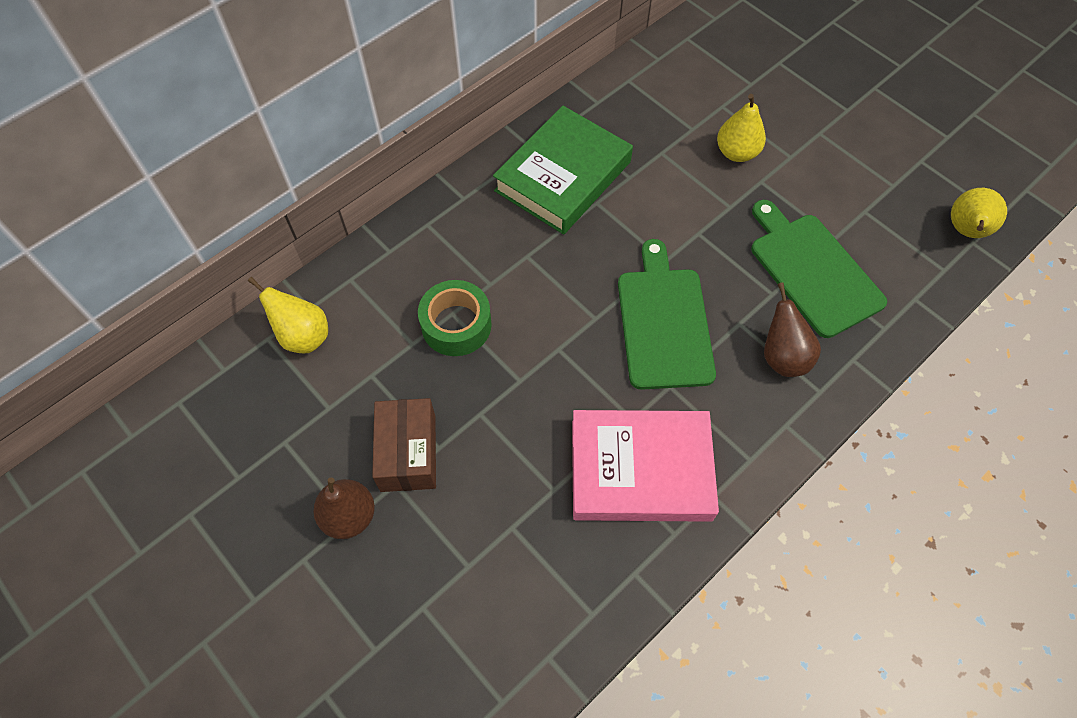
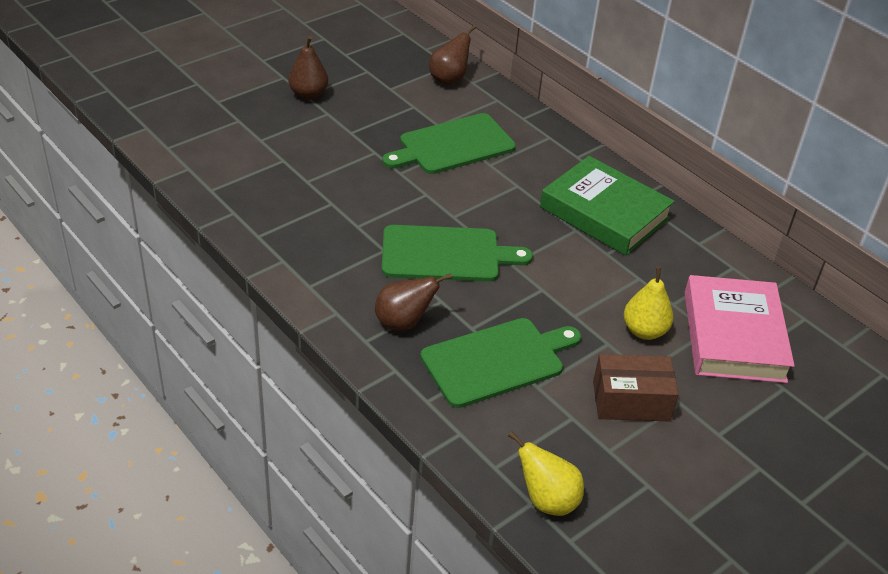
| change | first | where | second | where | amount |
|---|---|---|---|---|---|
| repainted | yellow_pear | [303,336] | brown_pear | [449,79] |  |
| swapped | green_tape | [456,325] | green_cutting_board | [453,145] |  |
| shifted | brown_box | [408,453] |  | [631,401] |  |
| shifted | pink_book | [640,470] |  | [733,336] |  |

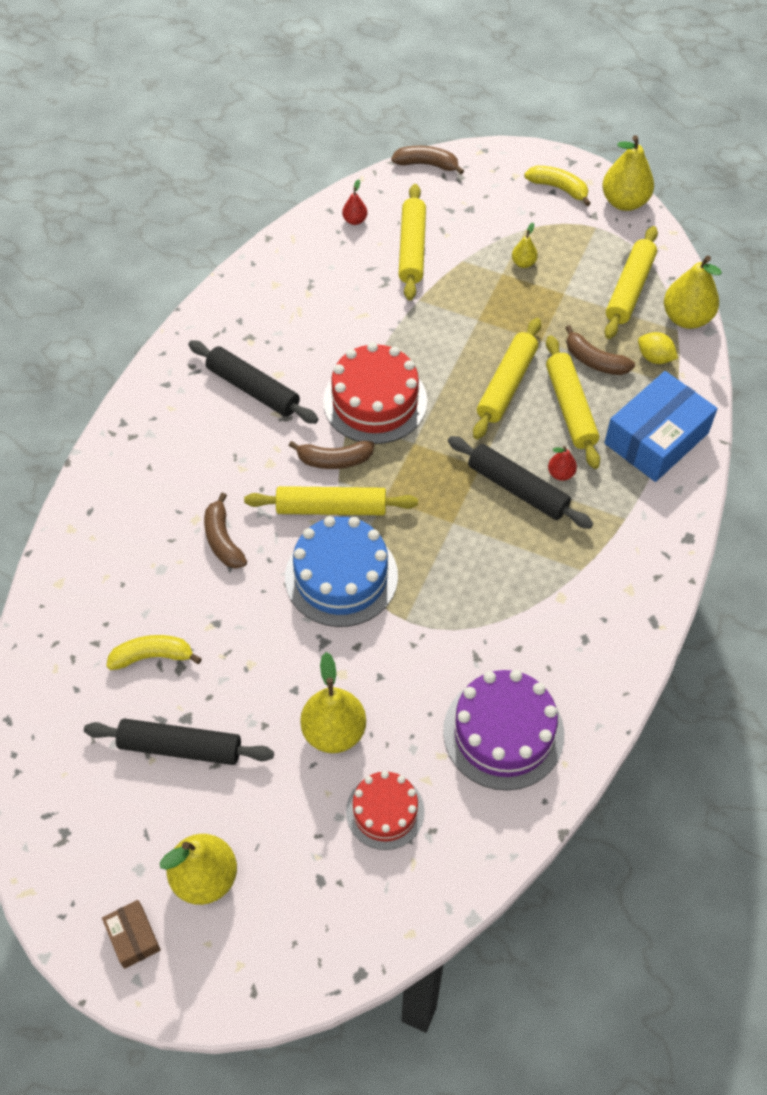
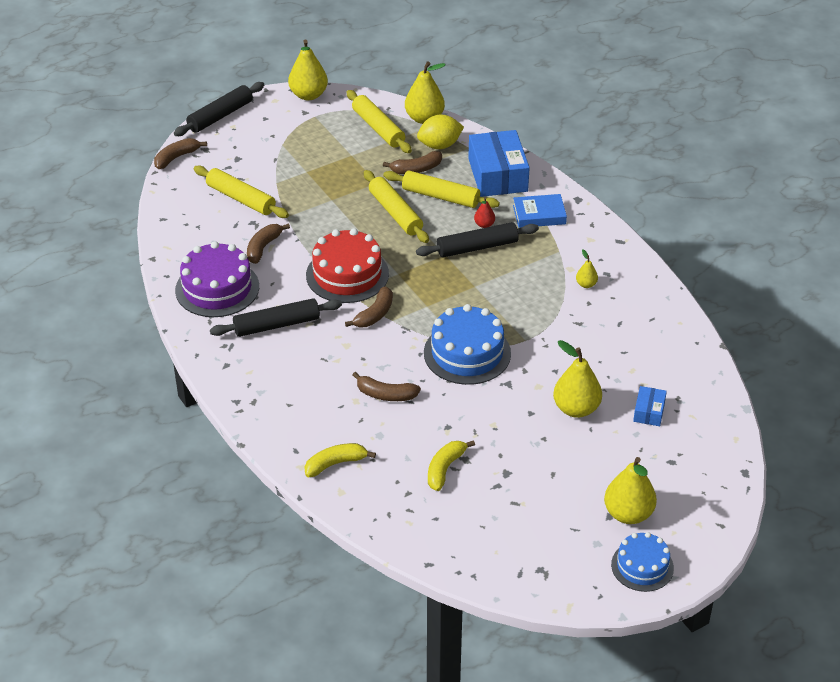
| change | first | where | second | where | amount |
|---|---|---|---|---|---|
| shifted | yellow_banana | [559,188] |  | [335,464] |  |
| gone | red_pear | [355,220] |  |  |  |
| shifted | yellow_pear | [523,263] |  | [586,284] |  |
| scaled | yellow_lemon | [654,358] |  | [440,145] | x1.51 |
| gone | yellow_rolling_pin | [331,508] |  |  |  |
| shifted | purple_cake | [503,732] |  | [217,288] |  |
| shifted | black_rolling_pin | [180,747] |  | [220,116] |  |
| swapped | red_cake | [385,811] | blue_box | [649,412] |  |
| swapped | brown_box | [133,937] | blue_cake | [642,566] |  |
| new |  |  | blue_book | [539,215] |  |
| new |  |  | brown_banana | [263,247] |  |

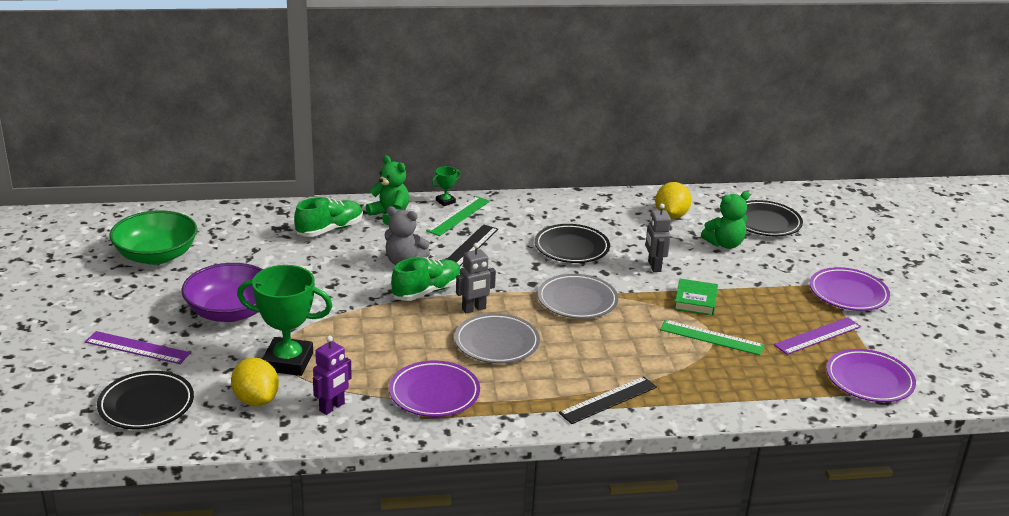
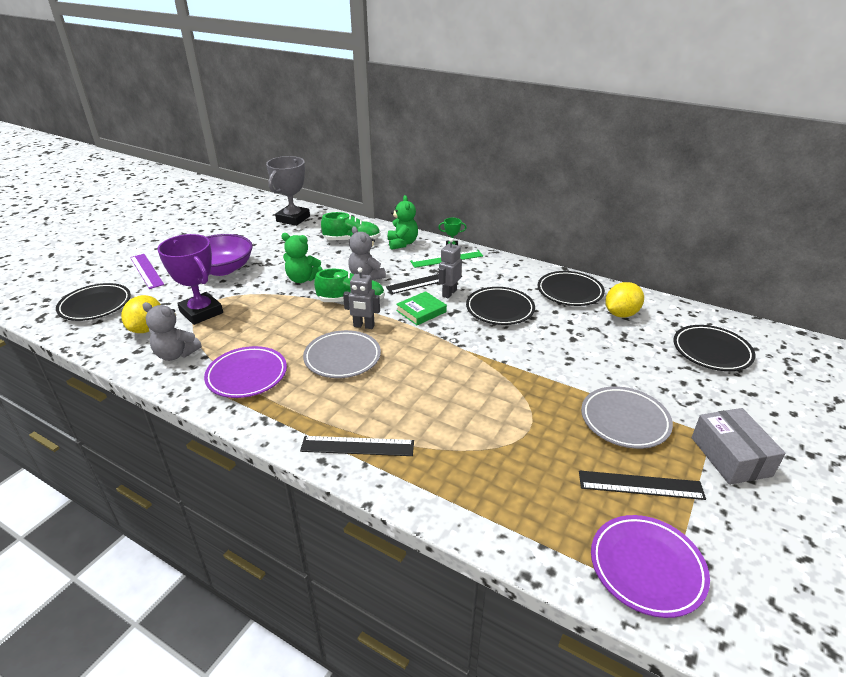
| change | first | where | second | where | amount |
|---|---|---|---|---|---|
| shifted | green_teddy_bear | [724,244] |  | [302,279] |  |
| shifted | grey_robot | [654,266] |  | [449,293] |  |
| gone | green_bowl | [156,255] |  |  |  |
| repainted | green_trophy | [288,362] | purple_trophy | [201,312] |  |
| swapped | purple_plate | [848,293] | grey_box | [730,456] |  |
| shifted | grey_plate | [577,301] |  | [624,420] |  |
| shifted | green_book | [695,301] |  | [421,311] |  |
| repainted | purple_ruler | [817,336] | black_ruler | [640,485] |  |
| gone | green_ruler | [711,337] |  |  |  |
| swapped | purple_robot | [332,407] | grey_teddy_bear | [176,354] |  |
| new |  |  | grey_trophy | [293,219] |  |
| new |  |  | black_plate | [570,292] |  |

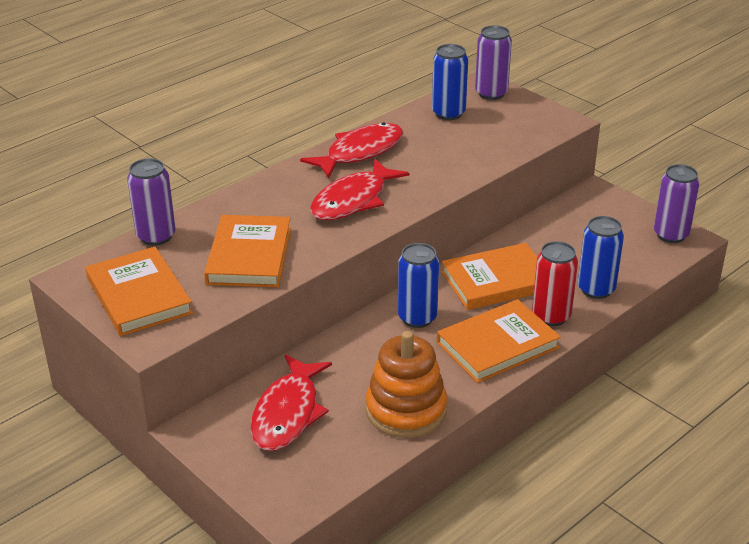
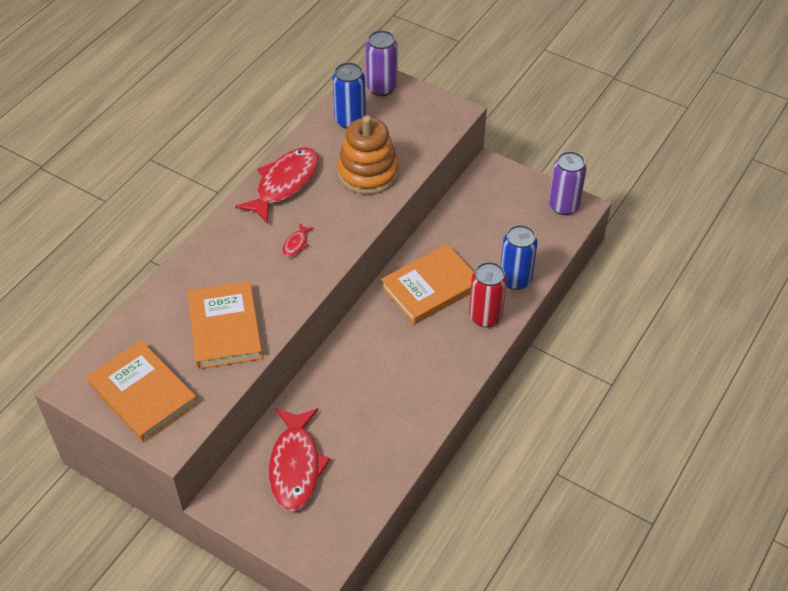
| change | first | where | second | where | amount |
|---|---|---|---|---|---|
| gone | purple_can | [156,236] |  |  |  |
| scaled | red_fish | [353,200] |  | [296,244] | x0.42 |
| gone | blue_can | [417,318] |  |  |  |
| gone | orange_book | [497,345] |  |  |  |
| shifted | orange_stacking_toy | [406,410] |  | [368,173] |  |

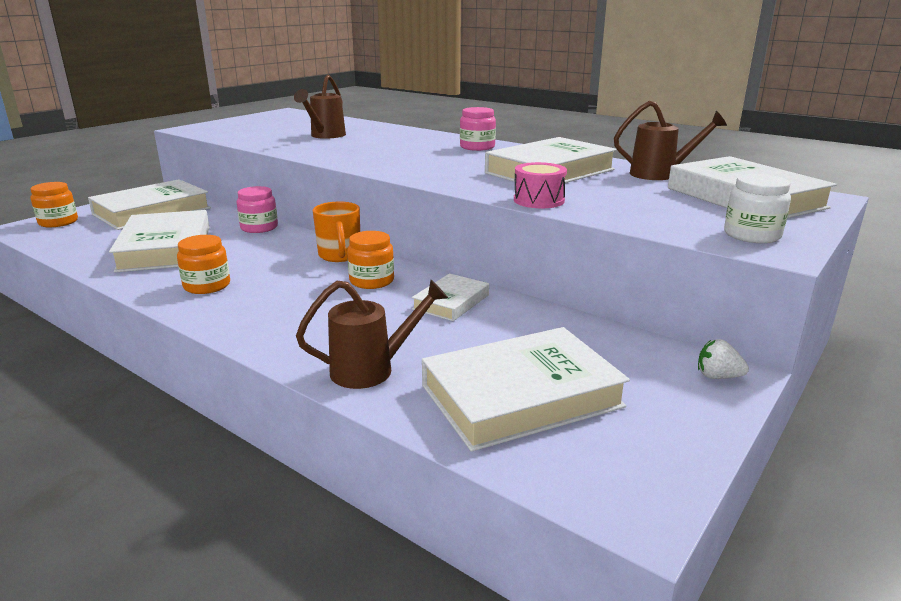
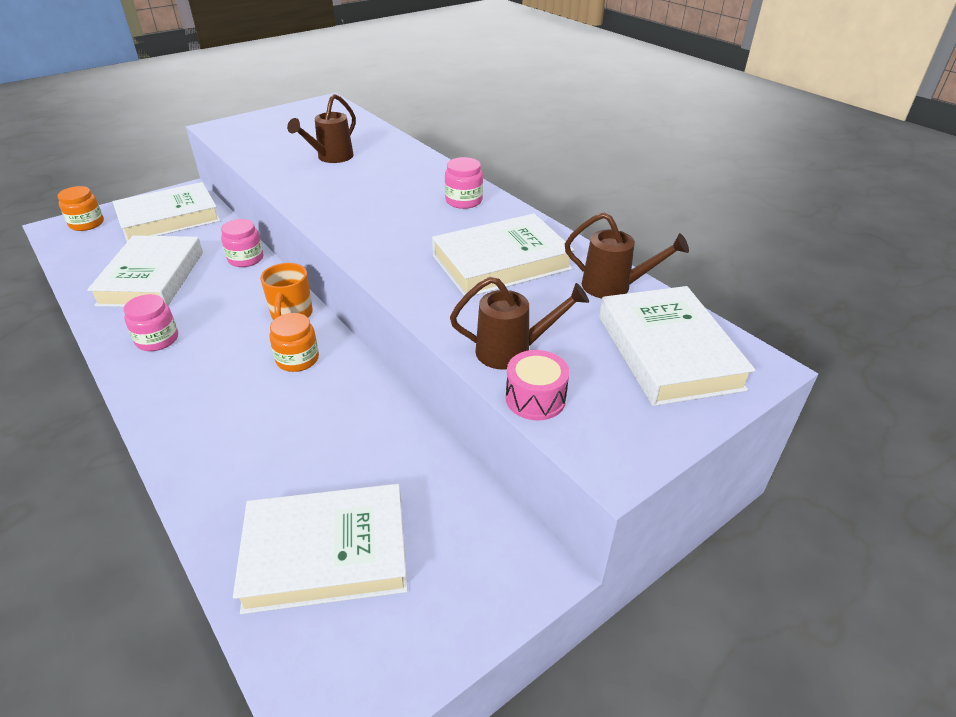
| change | first | where | second | where | amount |
|---|---|---|---|---|---|
| shifted | pink_drum | [538,200] |  | [535,398] |  |
| gone | white_jar | [751,235] |  |  |  |
| repainted | orange_jar | [207,286] | pink_jar | [157,339] |  |
| gone | white_book | [451,302] |  |  |  |
| shifted | brown_watering_can | [371,370] |  | [512,351] |  |
| gone | white_strawberry | [717,376] |  |  |  |

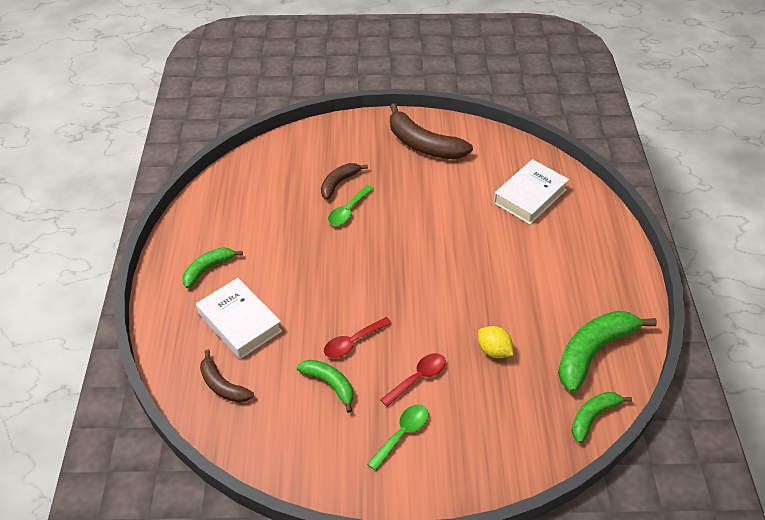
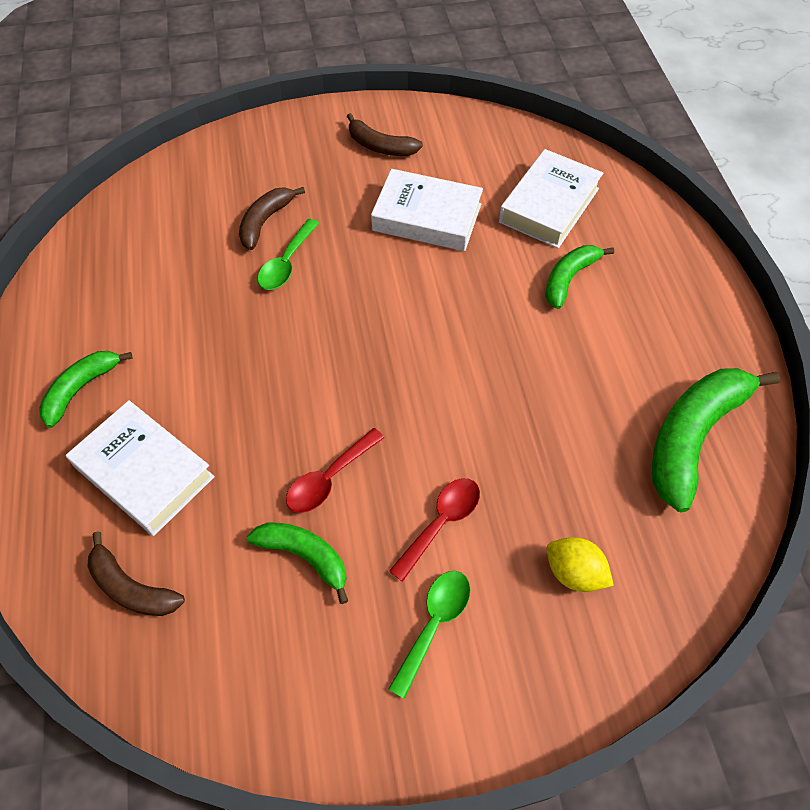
| change | first | where | second | where | amount |
|---|---|---|---|---|---|
| scaled | brown_banana | [423,144] |  | [380,146] | x0.57 |
| shifted | yellow_lemon | [494,350] |  | [574,572] |  |
| shifted | green_banana | [593,417] |  | [569,278] |  |
| new |  |  | white_book | [427,217] |  |

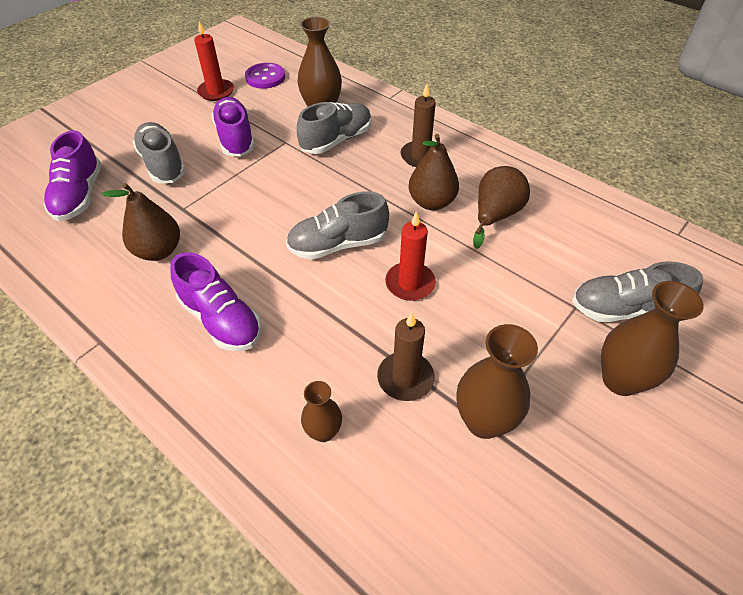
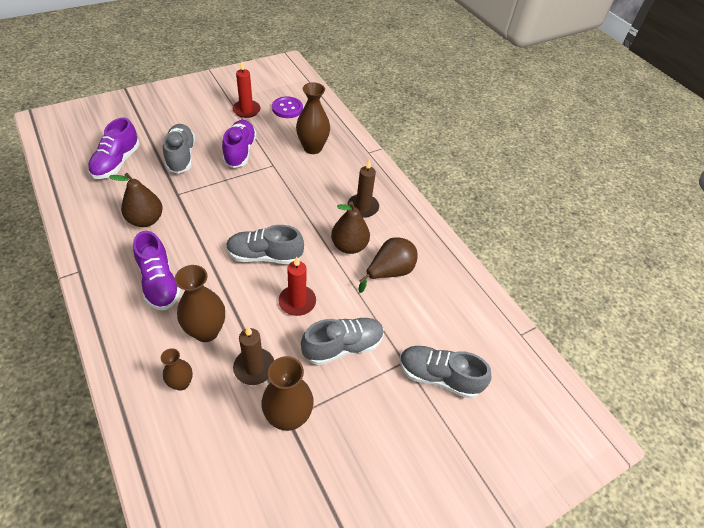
| change | first | where | second | where | amount |
|---|---|---|---|---|---|
| shifted | grey_shoe | [336,140] |  | [343,346] |  |
| shifted | brown_vase | [620,380] |  | [206,331] |  |

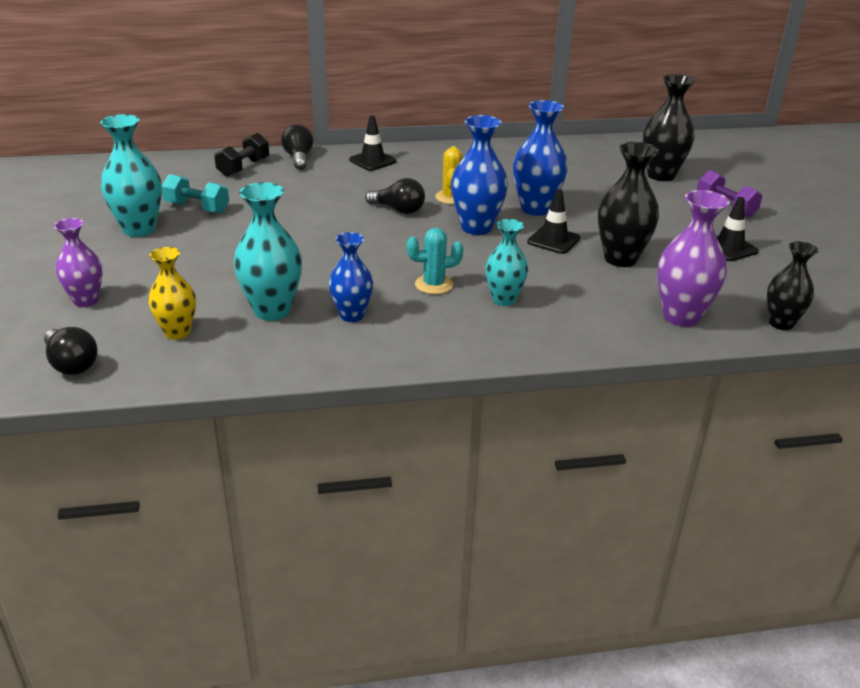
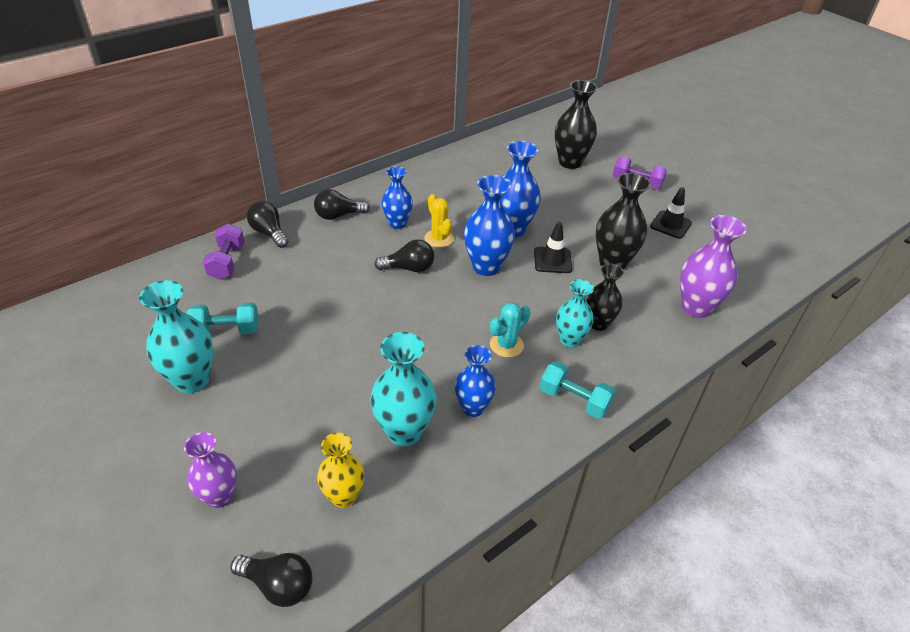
| change | first | where | second | where | amount |
|---|---|---|---|---|---|
| swapped | black_traffic_cone | [372,161] | black_light_bulb | [338,215] |  |
| repainted | black_dumbbell | [243,168] | purple_dumbbell | [227,262] |  |
| shifted | black_vase | [781,323] |  | [598,323] |  |
| new |  |  | blue_vase | [397,224] |  |
| new |  |  | turquoise_dumbbell | [574,400] |  |

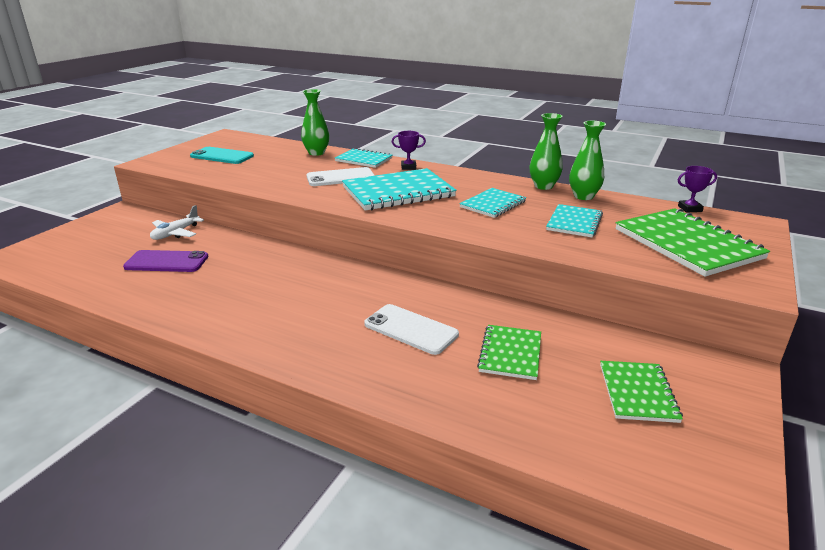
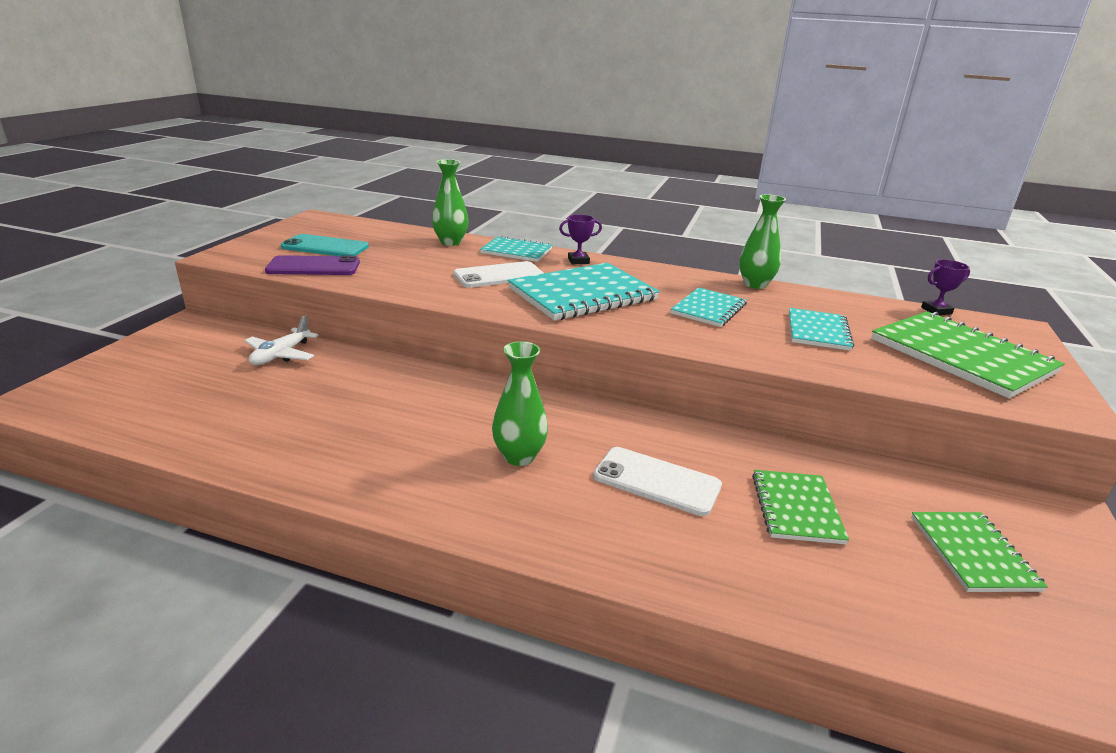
| change | first | where | second | where | amount |
|---|---|---|---|---|---|
| shifted | green_vase | [583,196] |  | [519,456] |  |
| shifted | purple_phone | [166,262] |  | [313,267] |  |

